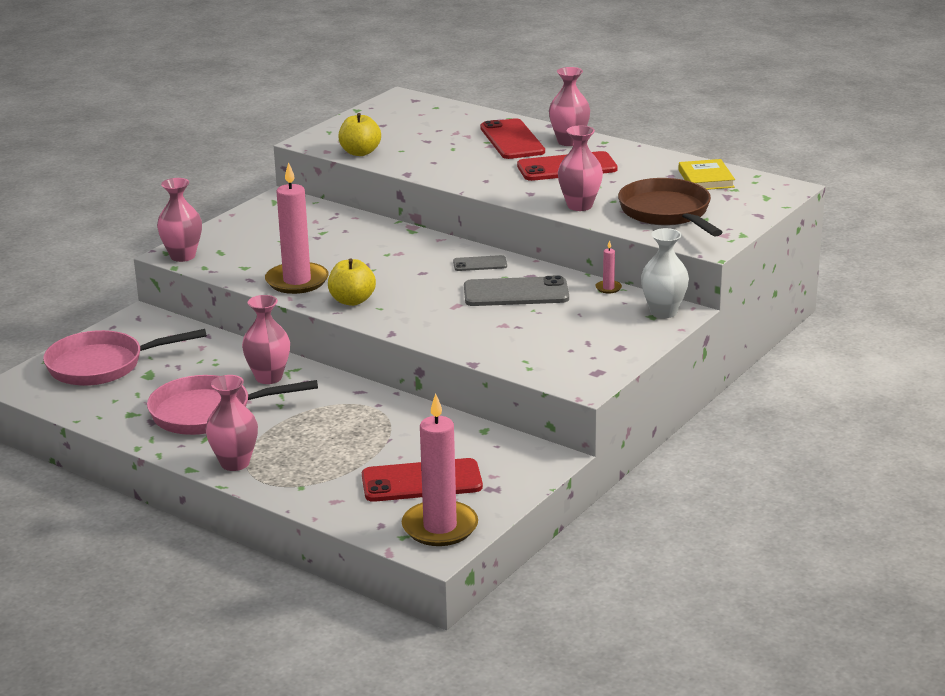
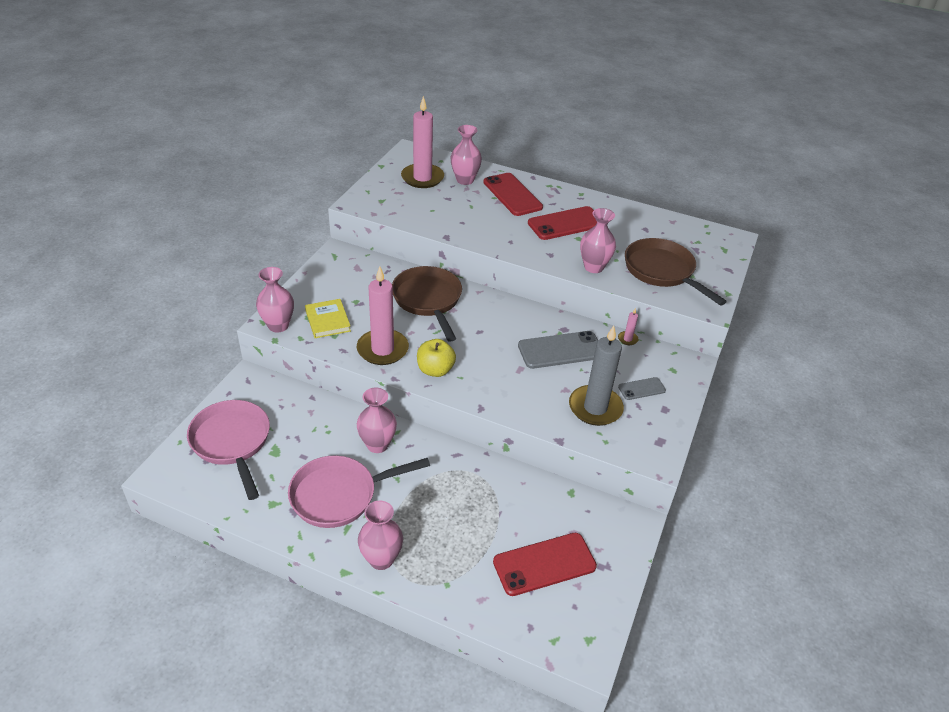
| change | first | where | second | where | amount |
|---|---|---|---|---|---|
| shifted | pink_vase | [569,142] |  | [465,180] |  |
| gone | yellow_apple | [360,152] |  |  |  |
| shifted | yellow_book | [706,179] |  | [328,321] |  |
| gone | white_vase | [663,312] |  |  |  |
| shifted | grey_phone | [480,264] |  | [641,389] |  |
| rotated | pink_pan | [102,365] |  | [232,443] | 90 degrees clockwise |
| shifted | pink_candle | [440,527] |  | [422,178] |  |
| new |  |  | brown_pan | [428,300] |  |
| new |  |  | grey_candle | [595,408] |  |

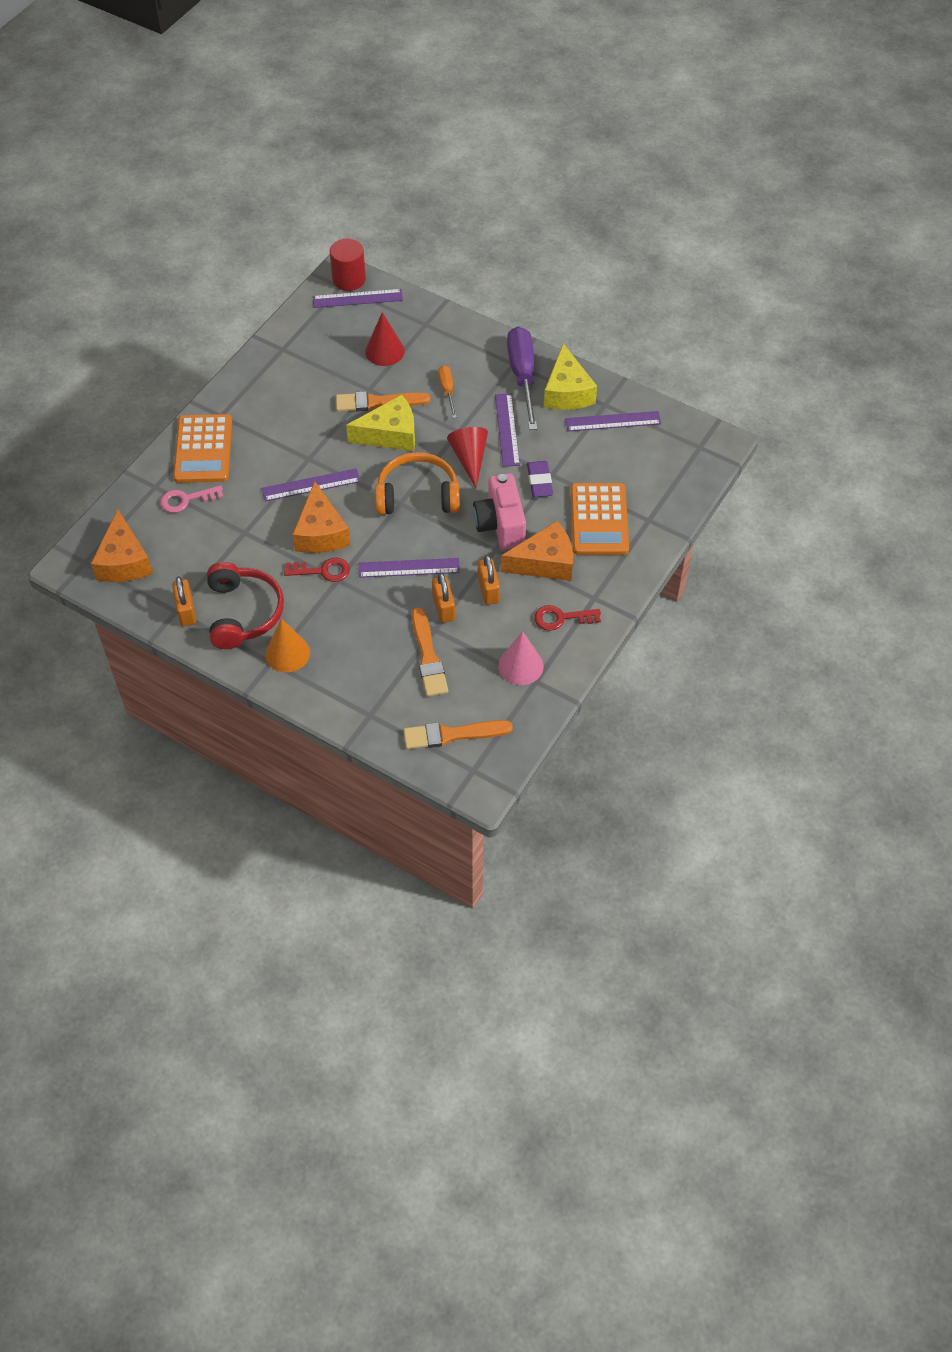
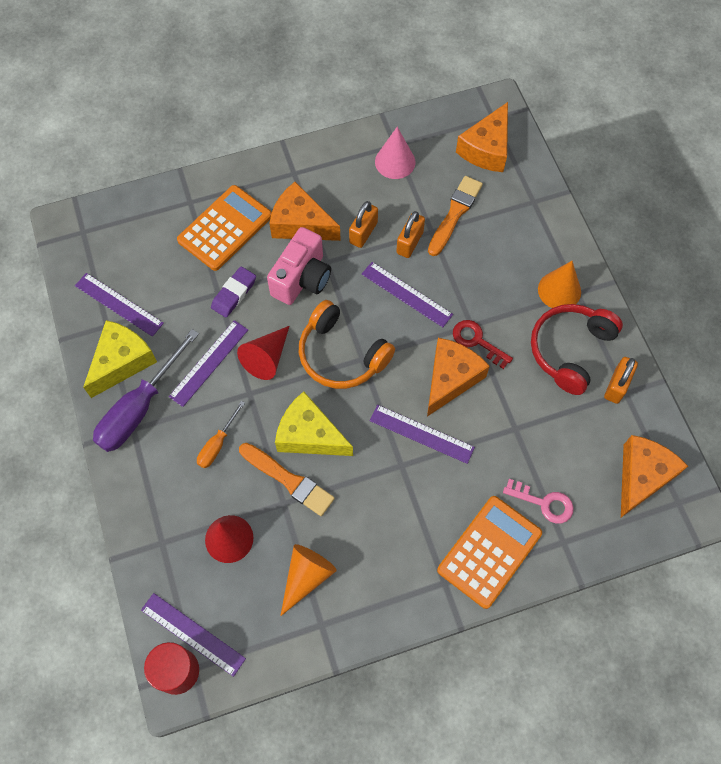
| change | first | where | second | where | amount |
|---|---|---|---|---|---|
| gone | red_key | [561,618] |  |  |  |
| swapped | orange_brush | [452,734] | orange_cheese | [486,149] |  |
| new |  |  | orange_cone | [306,576] |  |

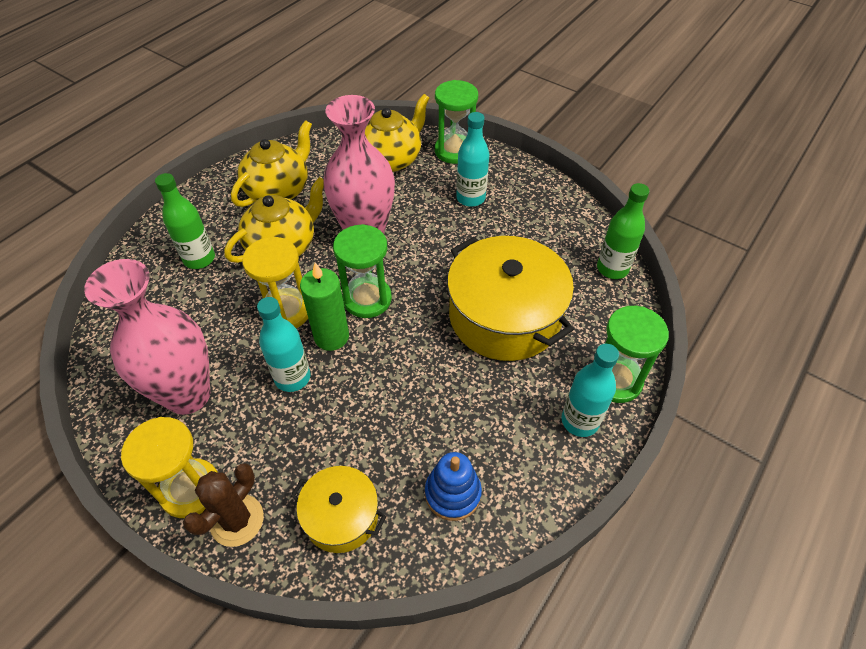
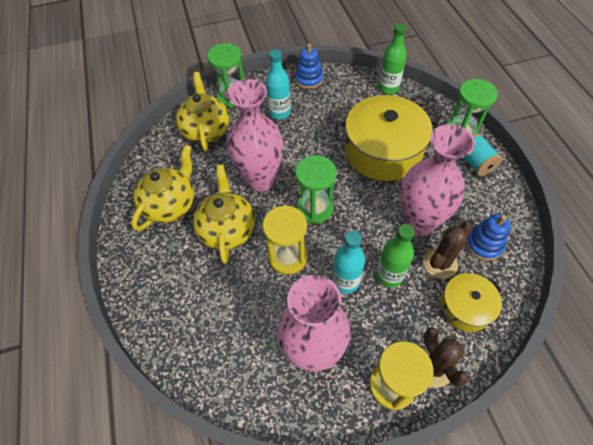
| change | first | where | second | where | amount |
|---|---|---|---|---|---|
| rotated | yellow_teapot | [279,190] |  | [171,205] | 45 degrees clockwise |
| shifted | green_bottle | [199,259] |  | [389,275] |  |
| gone | green_candle | [331,337] |  |  |  |
| swapped | turquoise_bottle | [580,421] | turquoise_spool | [475,163] |  |
| new |  |  | blue_stacking_toy | [309,79] |  |
| new |  |  | pink_vase | [418,223] |  |
| new |  |  | brown_cactus | [440,263] |  |

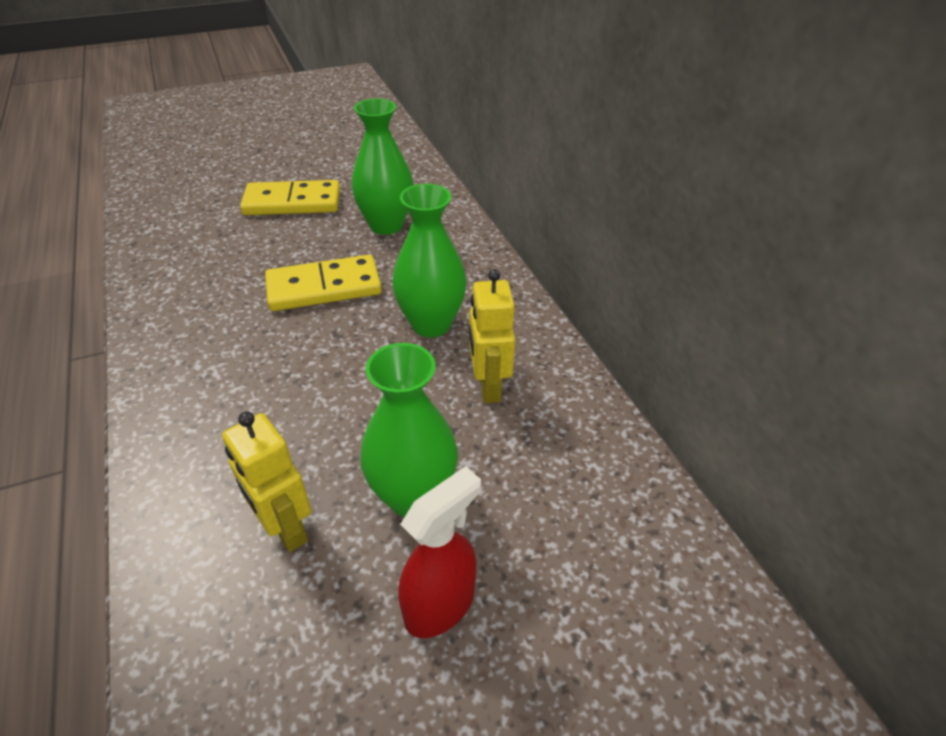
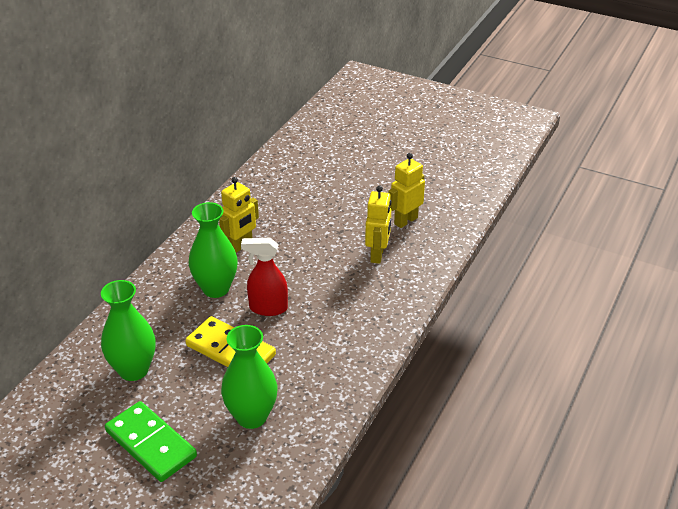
| change | first | where | second | where | amount |
|---|---|---|---|---|---|
| repainted | yellow_domino | [292,202] | green_domino | [150,444] |  |
| shifted | green_vase | [413,496] |  | [251,417] |  |
| shifted | red_spray_bottle | [440,605] |  | [268,308] |  |
| new |  |  | yellow_robot | [405,221] |  |

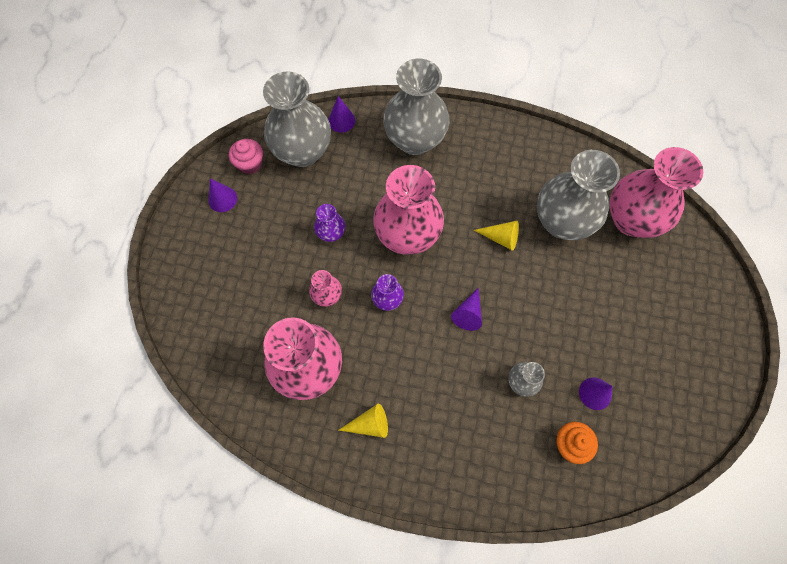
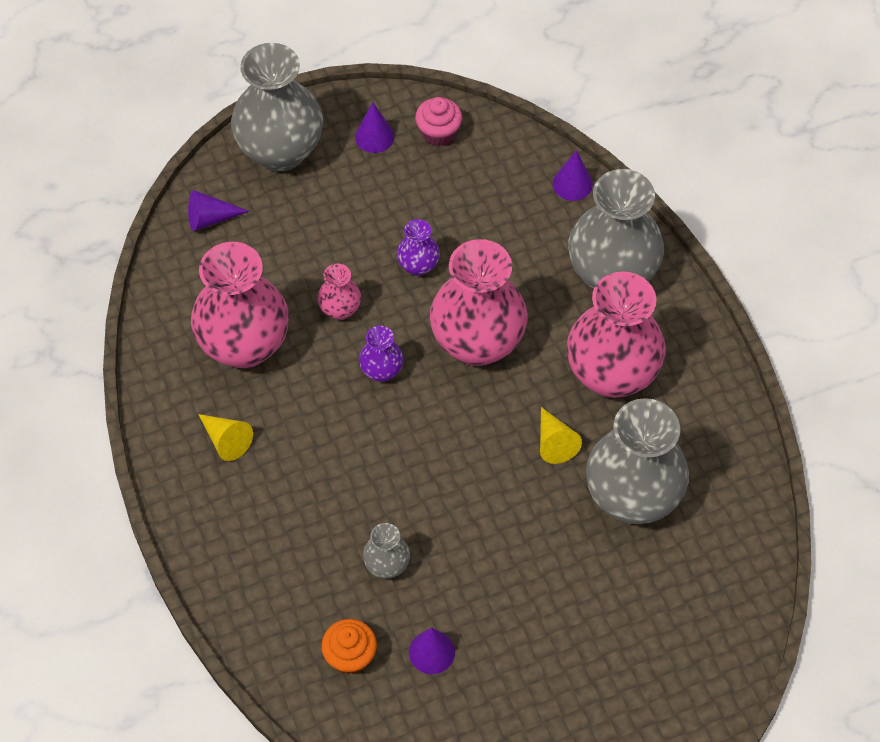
| change | first | where | second | where | amount |
|---|---|---|---|---|---|
| shifted | grey_vase | [303,152] |  | [280,151] |  |
| shifted | pink_vase | [631,219] |  | [611,374] |  |
| shifted | purple_cone | [468,313] |  | [210,218] |  |

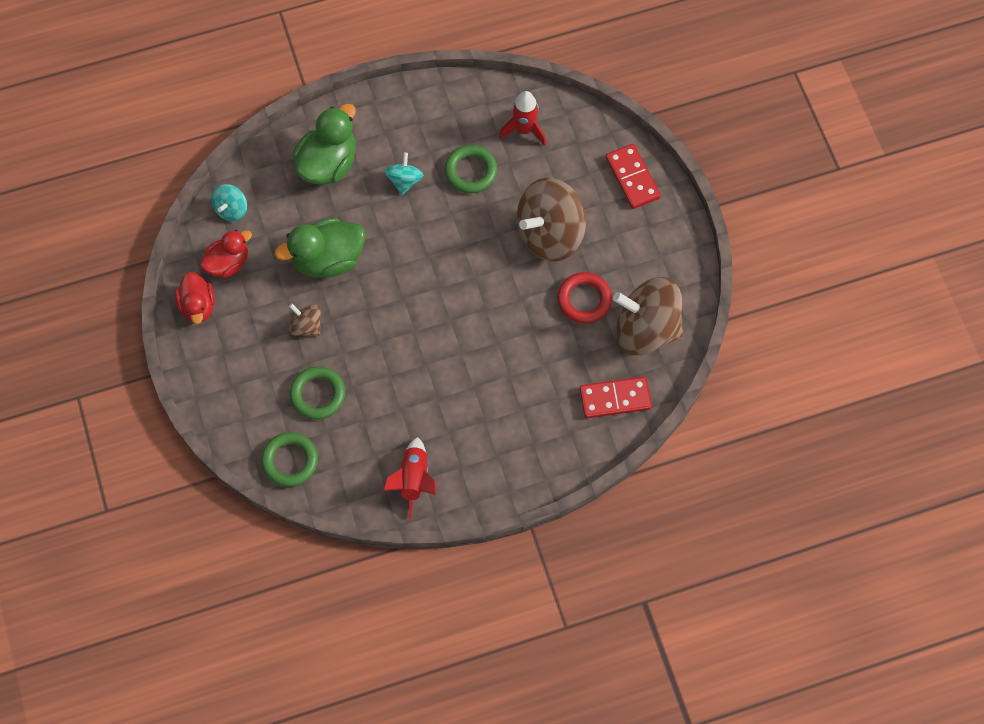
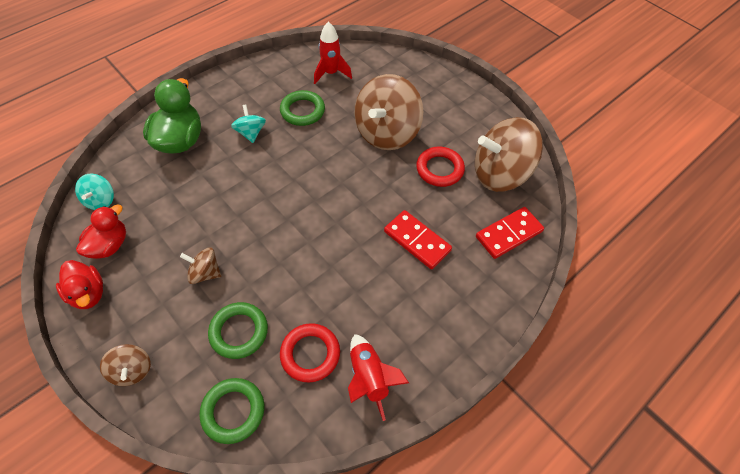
| change | first | where | second | where | amount |
|---|---|---|---|---|---|
| shifted | red_domino | [632,178] |  | [417,241] |  |
| gone | green_duck | [328,259] |  |  |  |
| new |  |  | red_ring | [310,354] |  |
| new |  |  | brown_spinning_top | [132,370] |  |

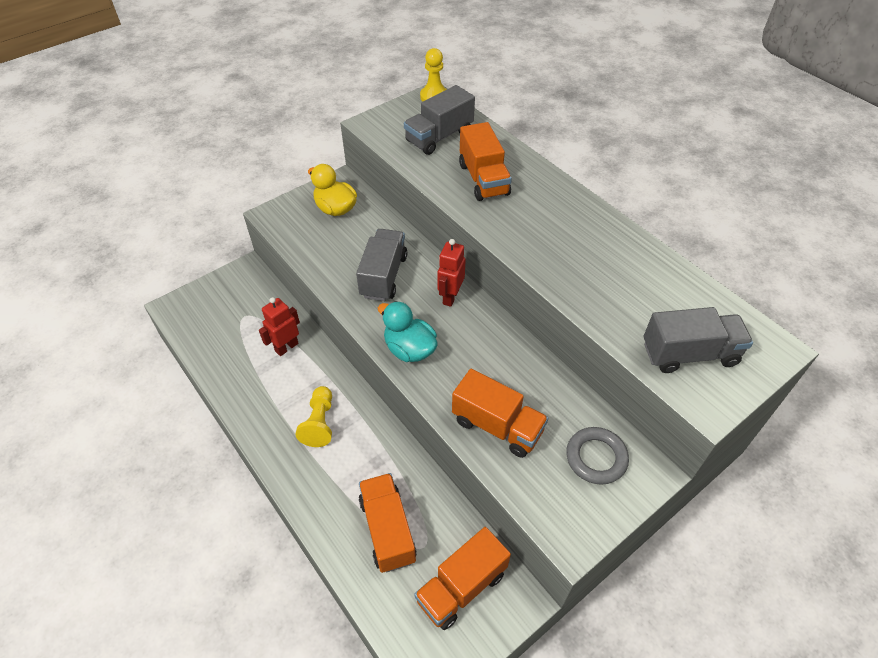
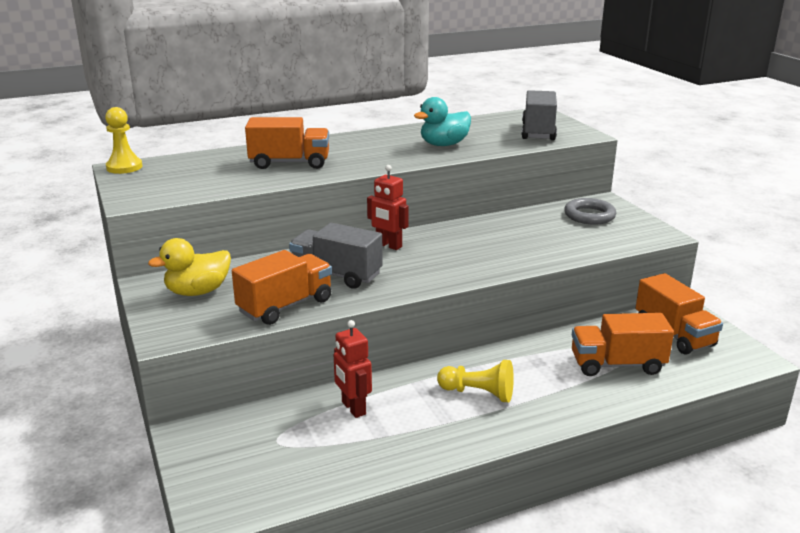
| change | first | where | second | where | amount |
|---|---|---|---|---|---|
| gone | grey_truck | [439,137] |  |  |  |
| shifted | turquoise_duck | [409,349] |  | [444,144] |  |
| shifted | orange_truck | [497,426] |  | [285,306] |  |

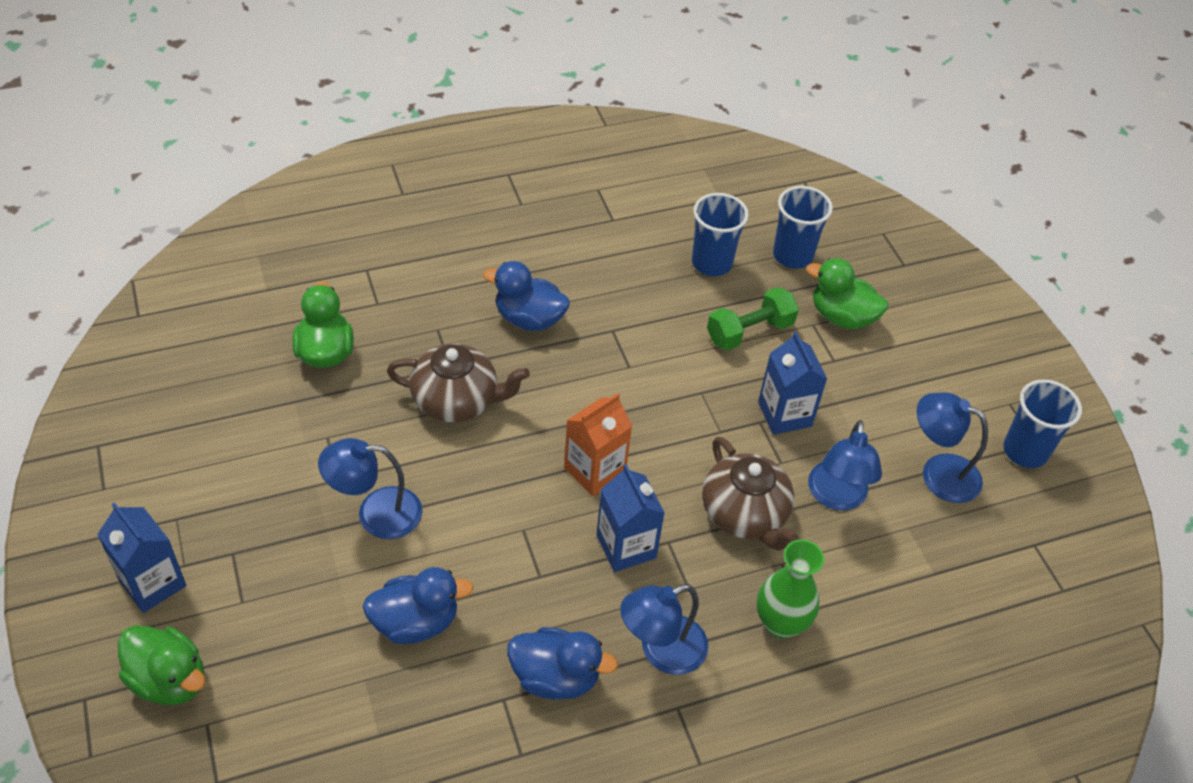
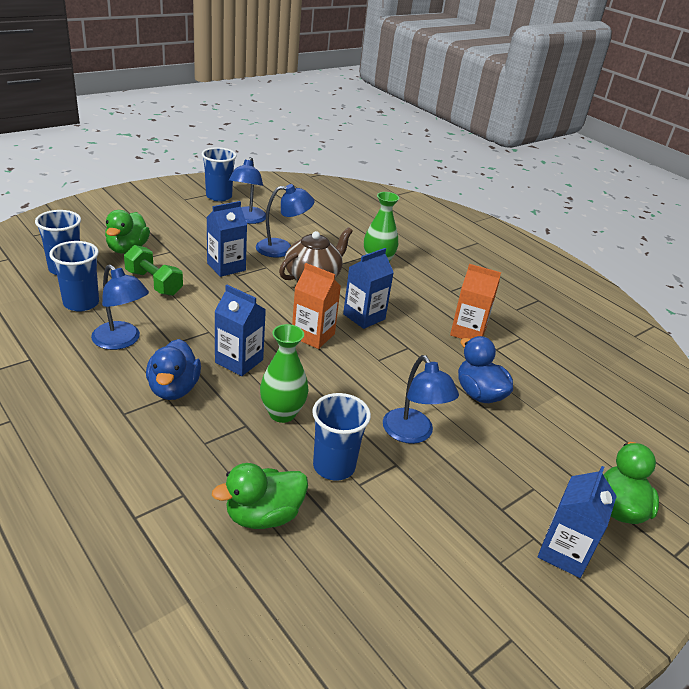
| change | first | where | second | where | amount |
|---|---|---|---|---|---|
| swapped | brown_teapot | [457,400] | green_vase | [282,413] |  |
| shifted | blue_lamp | [661,651] |  | [121,341] |  |
| swapped | blue_duck | [555,677] | orange_carton | [468,332] |  |
| new |  |  | blue_carton | [239,361] |  |
| new |  |  | blue_cup | [334,466] |  |

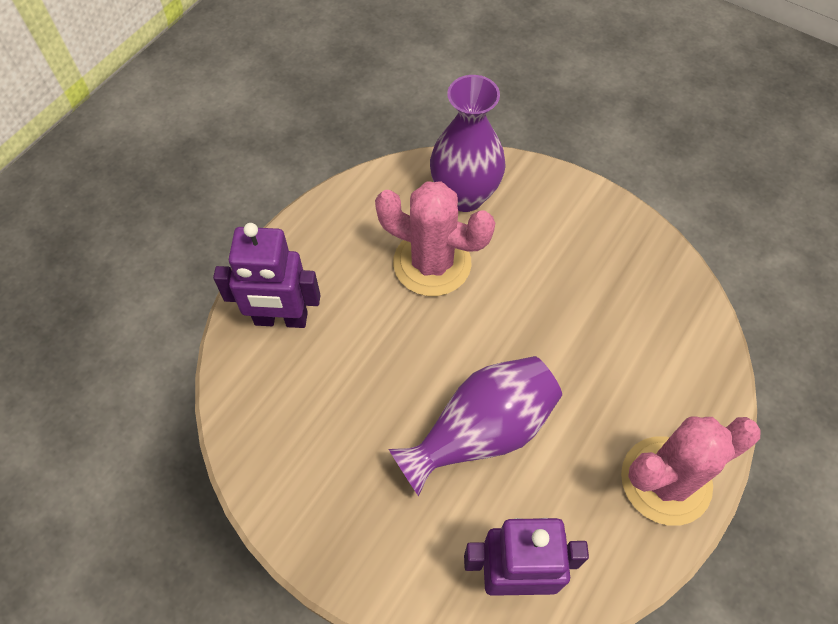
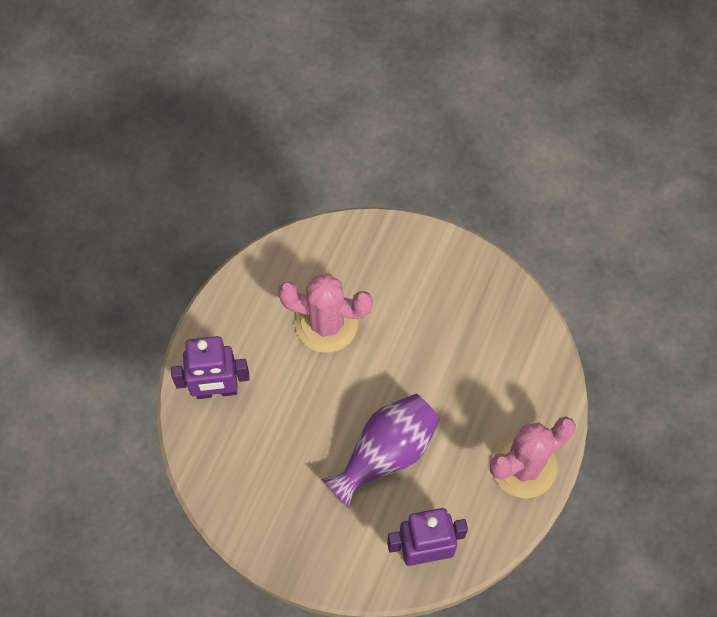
| change | first | where | second | where | amount |
|---|---|---|---|---|---|
| gone | purple_vase | [464,195] |  |  |  |

